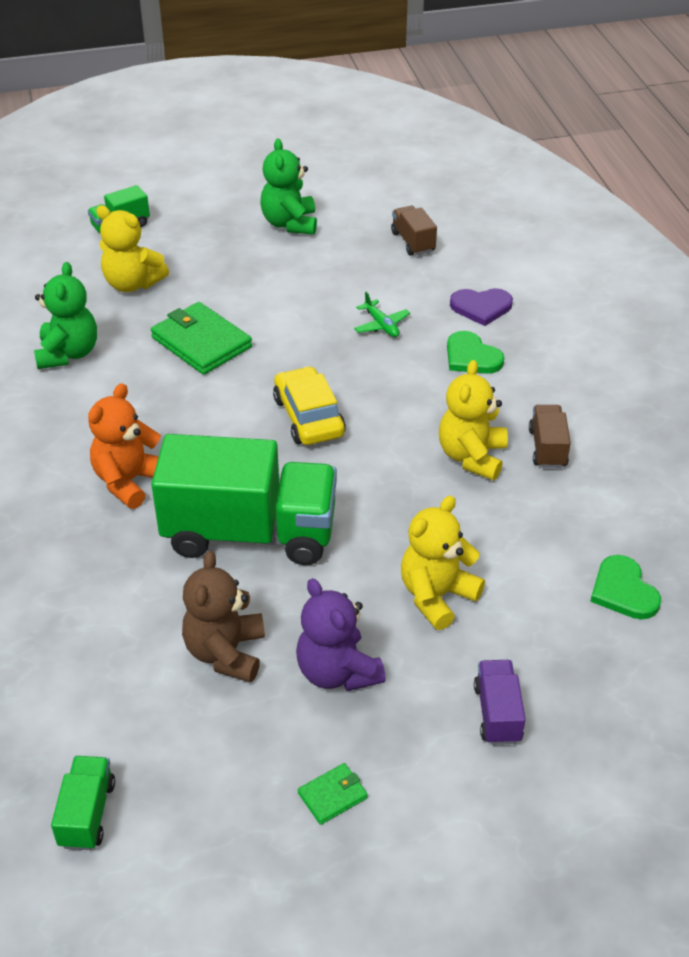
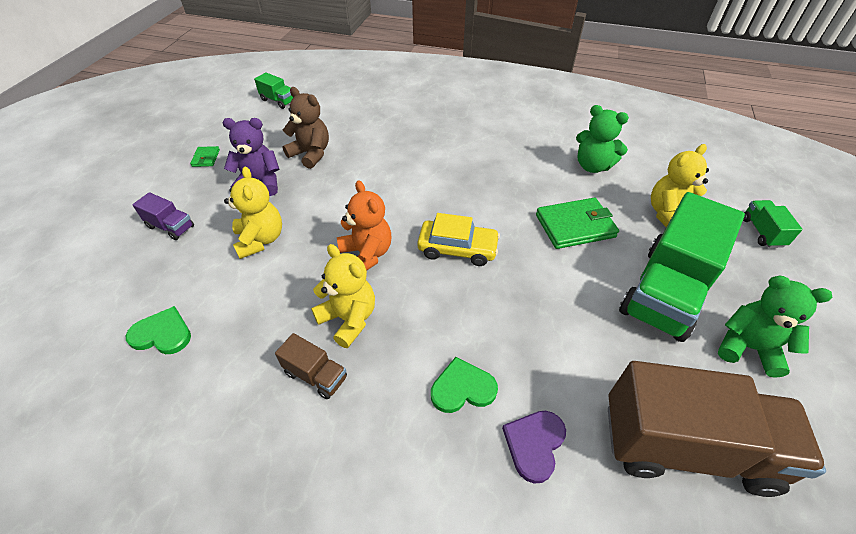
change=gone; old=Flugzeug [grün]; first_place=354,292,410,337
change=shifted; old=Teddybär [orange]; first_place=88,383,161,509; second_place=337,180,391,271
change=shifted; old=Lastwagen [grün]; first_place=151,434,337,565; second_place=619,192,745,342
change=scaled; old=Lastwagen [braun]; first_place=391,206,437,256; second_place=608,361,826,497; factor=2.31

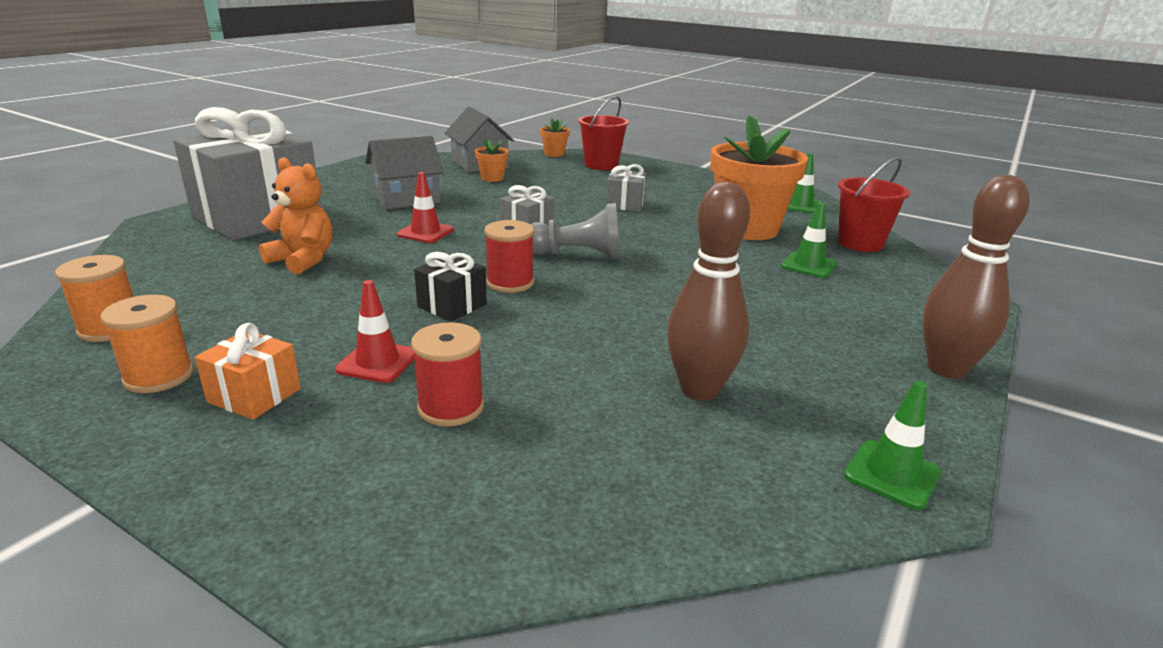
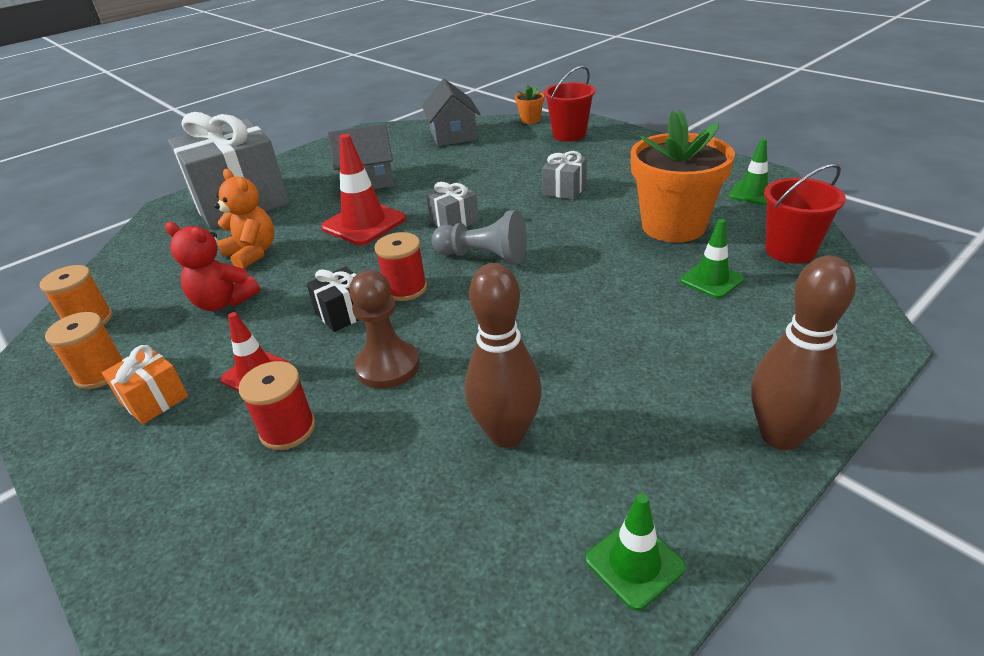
change=gone; old=Blumentopf [orange]; first_place=475,139,509,182
change=new; new=Teddybär [rot]; second_place=165,222,260,311
change=new; new=Bauer [braun]; second_place=349,270,420,389
change=scaled; old=Leitkegel [rot]; first_place=397,172,454,243; second_place=321,134,406,245; factor=1.66

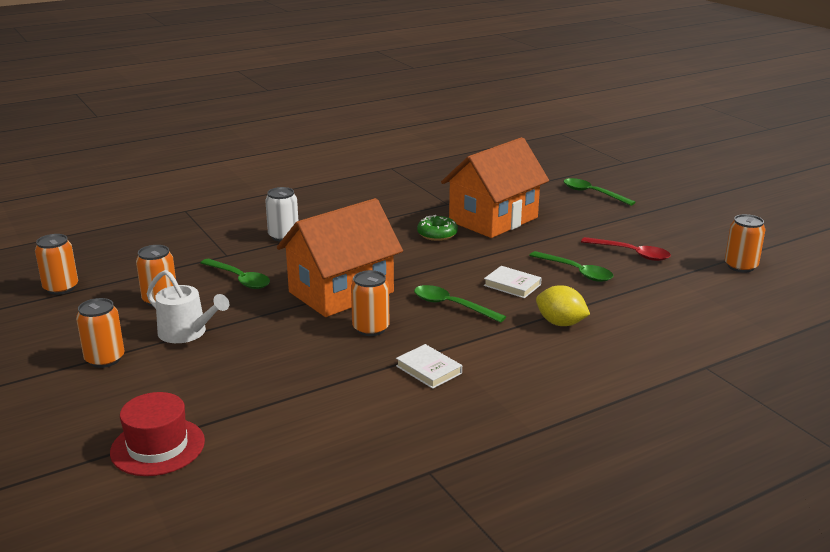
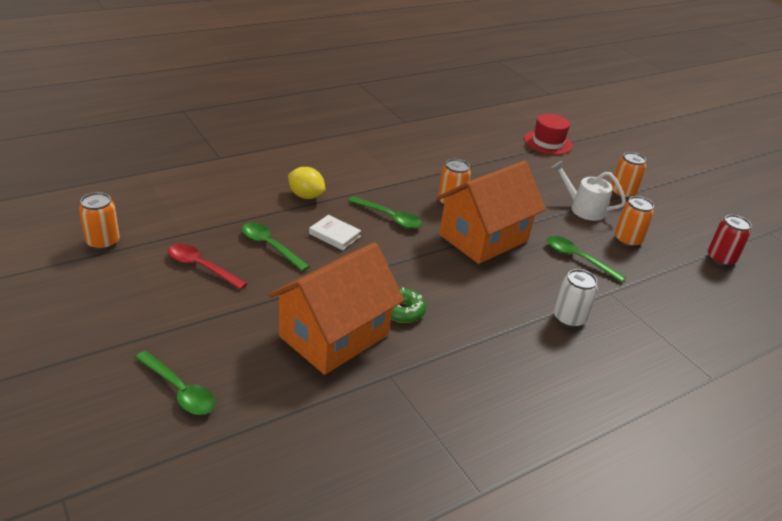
change=gone; old=Buch [weiß]; first_place=396,344,462,389
change=repainted; old=Dose [orange]; new=Dose [rot]; first_place=35,234,78,295; second_place=708,215,751,266

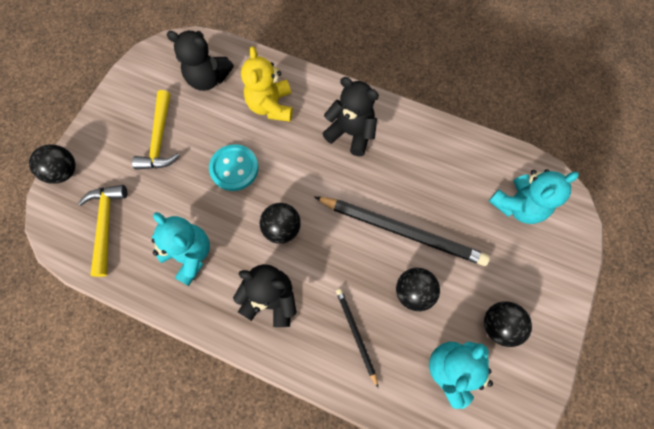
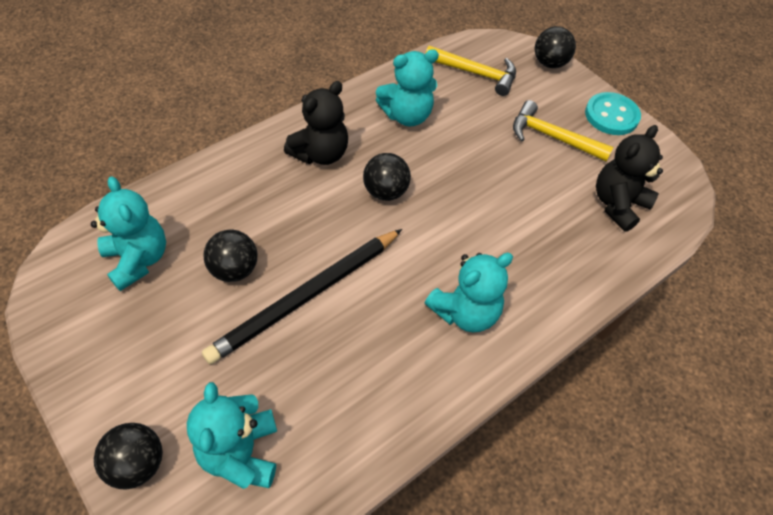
change=gone; old=Teddybär [gelb]; first_place=241,46,293,122
change=gone; old=Bleistift [schwarz]; first_place=336,289,378,388
change=shifted; old=Knopf [türkis]; first_place=209,144,259,191; second_place=585,92,641,135
change=shifted; old=Ball [schwarz]; first_place=484,301,532,347; second_place=94,423,163,489
change=repainted; old=Teddybär [schwarz]; new=Teddybär [türkis]; first_place=322,77,379,156; second_place=425,253,513,332

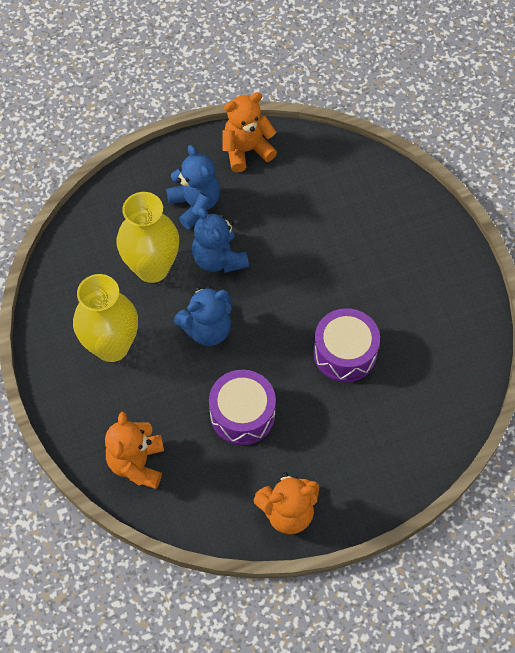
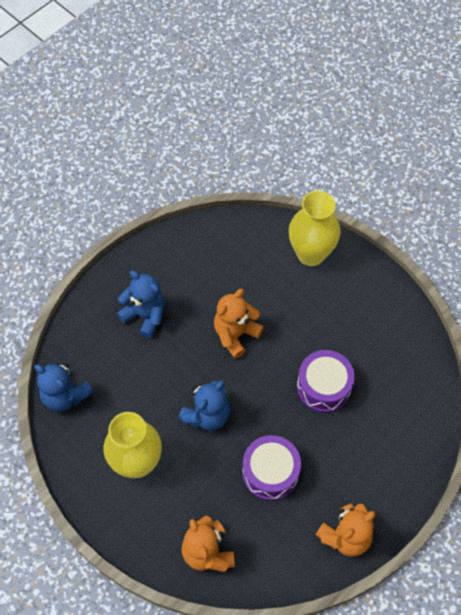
change=shifted; old=Vase [gelb]; first_place=116,192,179,283; second_place=289,191,341,266
change=shifted; old=Teddybär [blau]; first_place=192,207,249,273; second_place=34,363,94,412
change=shifted; old=Teddybär [orange]; first_place=223,92,277,172; second_place=214,289,264,358

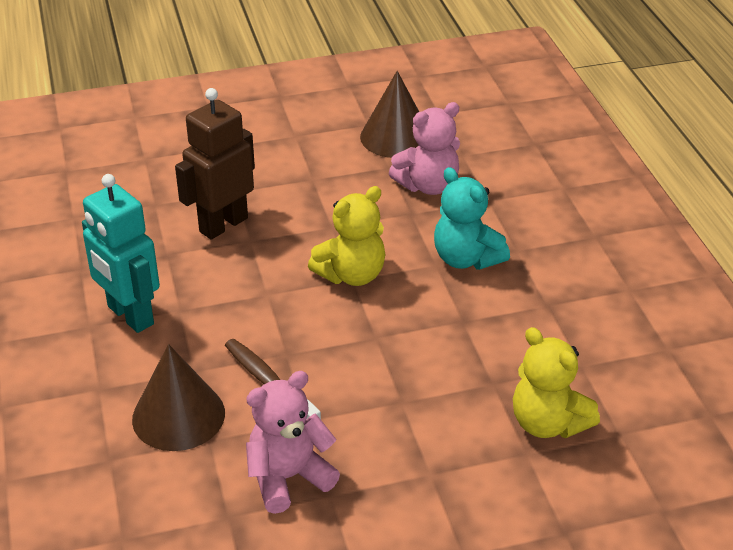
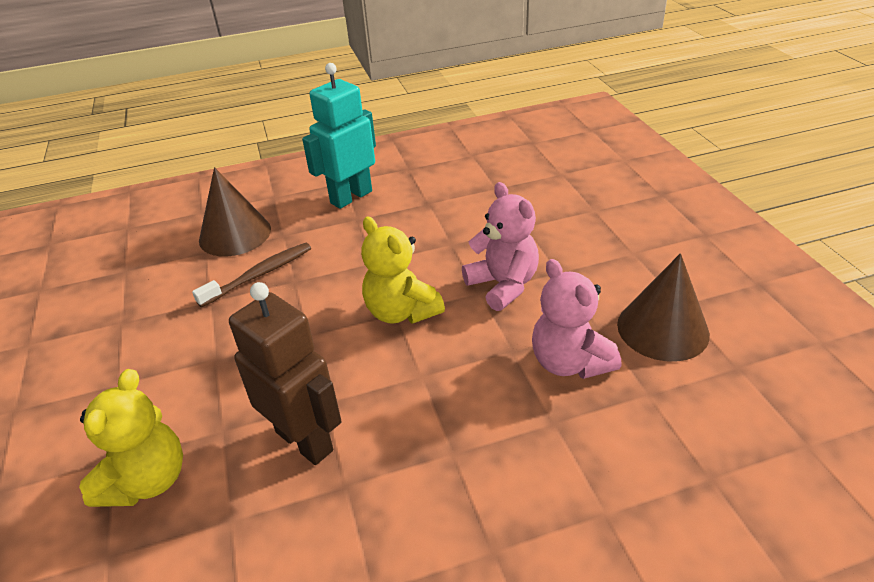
change=gone; old=Teddybär [türkis]; first_place=434,167,510,270
change=shifted; old=Roboter [braun]; first_place=175,88,255,240; second_place=229,282,341,465
change=shifted; old=Teddybär [rosa]; first_place=246,371,340,514; second_place=462,182,539,311
change=rotated; old=Teddybär [gelb]; first_place=513,327,600,438; second_place=79,369,183,507; degrees=150

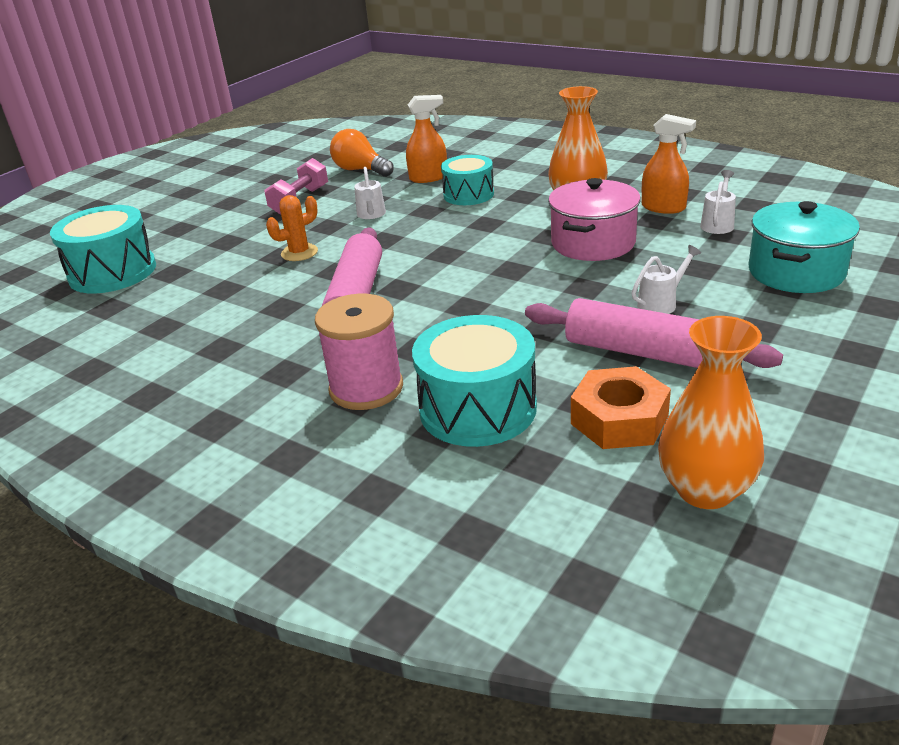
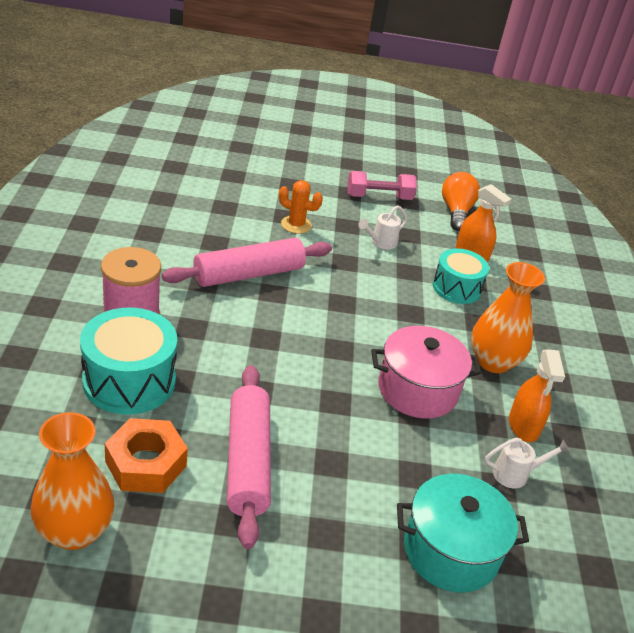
change=gone; old=Trommel [türkis]; first_place=50,205,156,294
change=gone; old=Gießkanne [weiß]; first_place=631,245,701,314

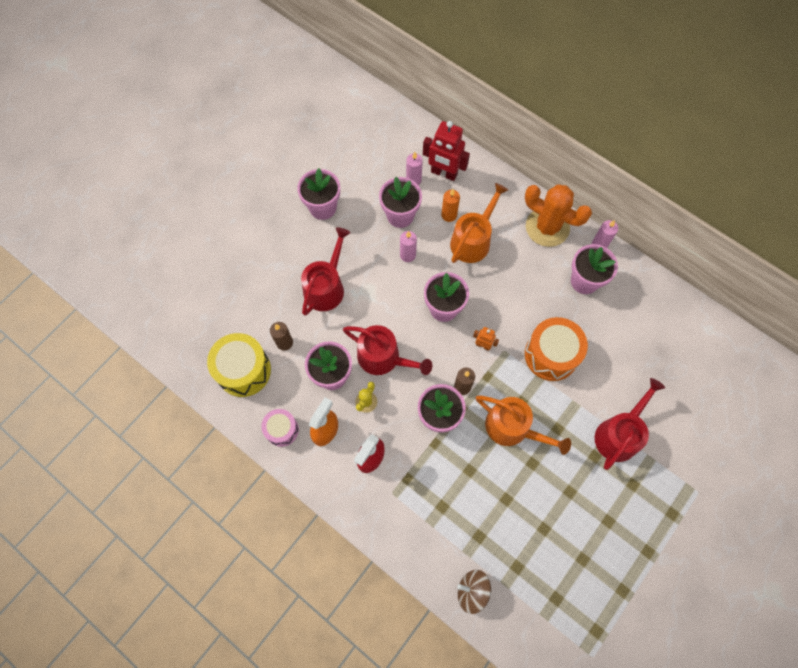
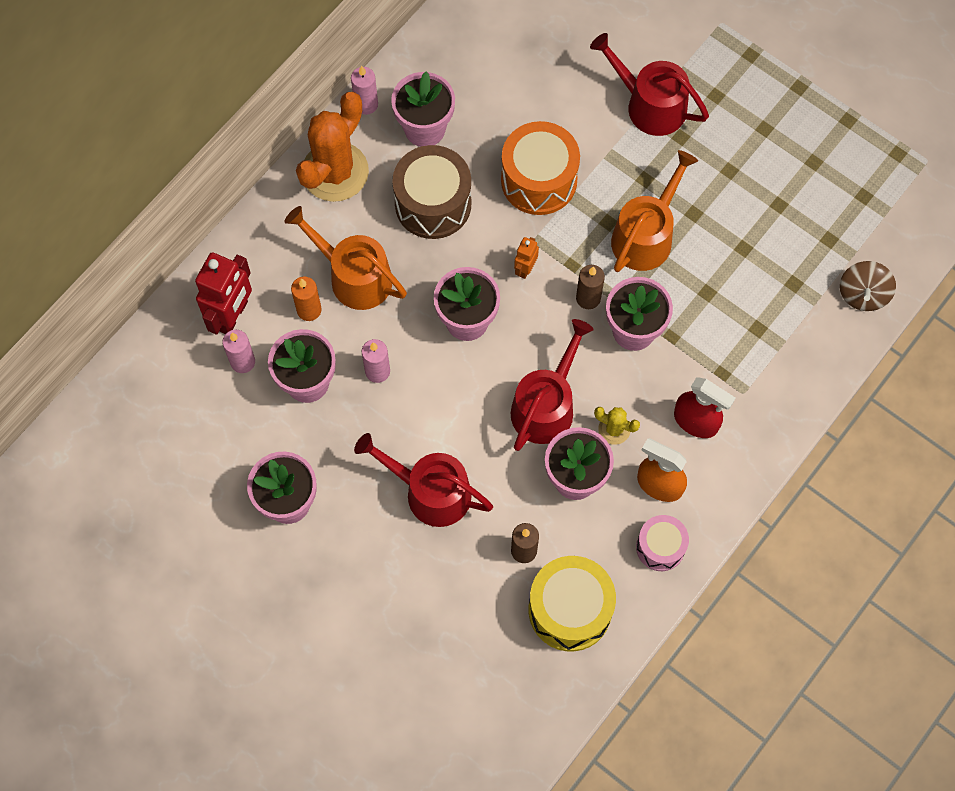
change=new; new=Trommel [braun]; second_place=392,145,471,239

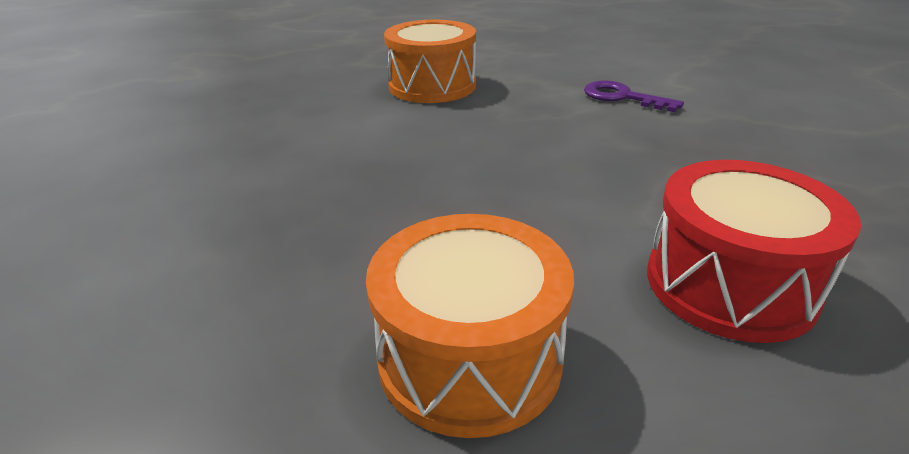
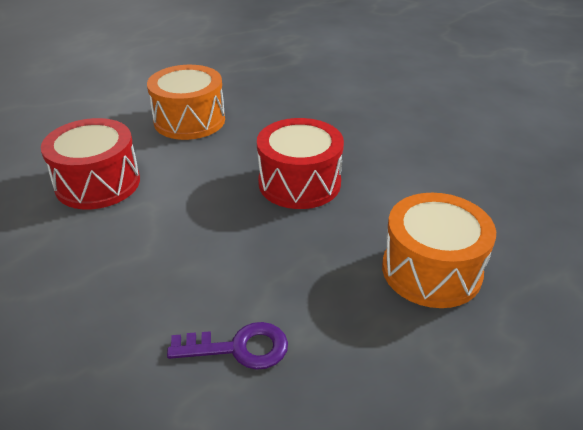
change=new; new=Trommel [rot]; second_place=257,118,344,209

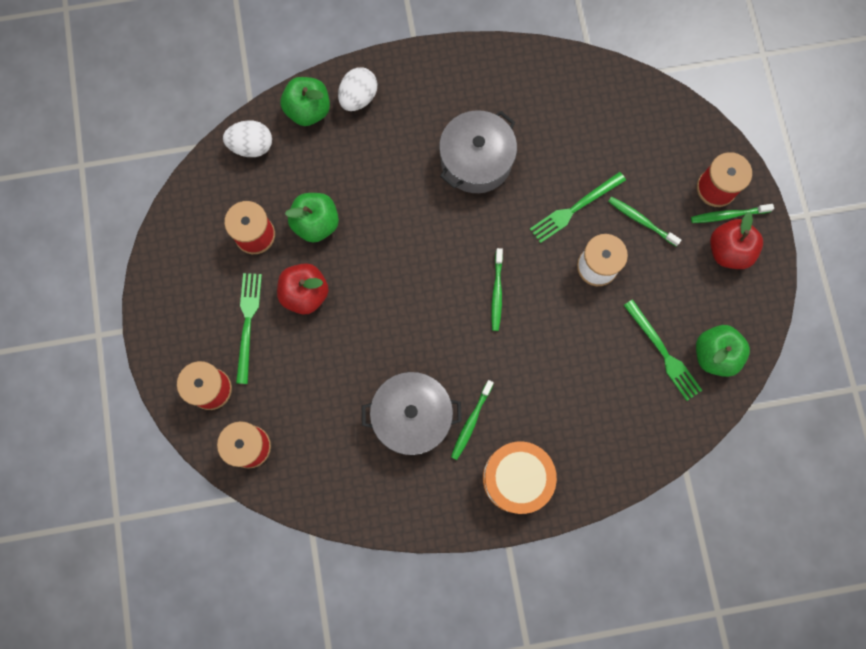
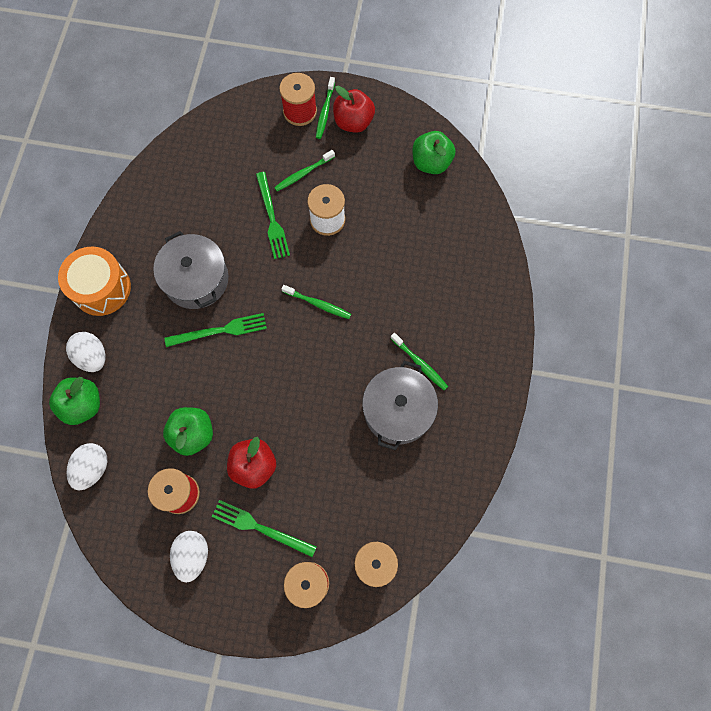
change=new; new=Ei [weiß]; second_place=170,531,208,583
change=shifted; old=Trommel [orange]; first_place=483,442,557,514; second_place=58,247,131,316
change=shifted; old=Gabel [grün]; first_place=623,299,702,401; second_place=165,313,267,347

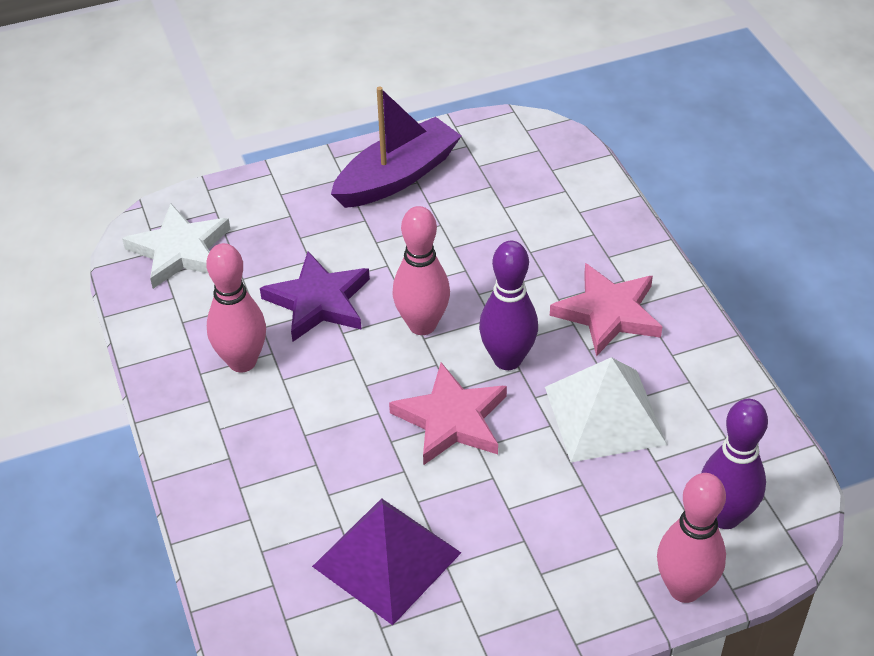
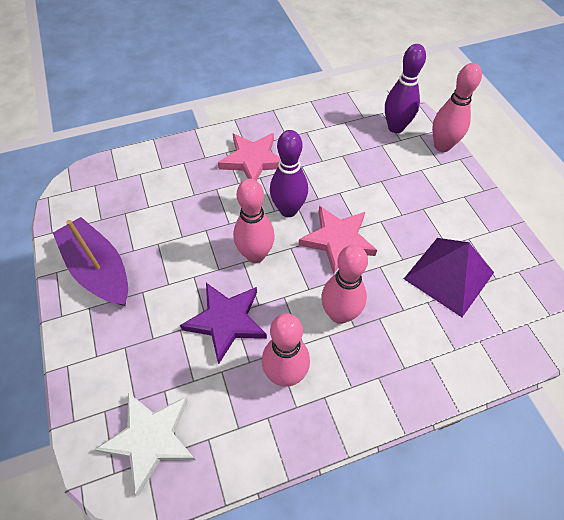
change=gone; old=Pyramide [weiß]; first_place=545,357,667,462
change=new; new=Bowlingkegel [rosa]; second_place=321,245,368,324

